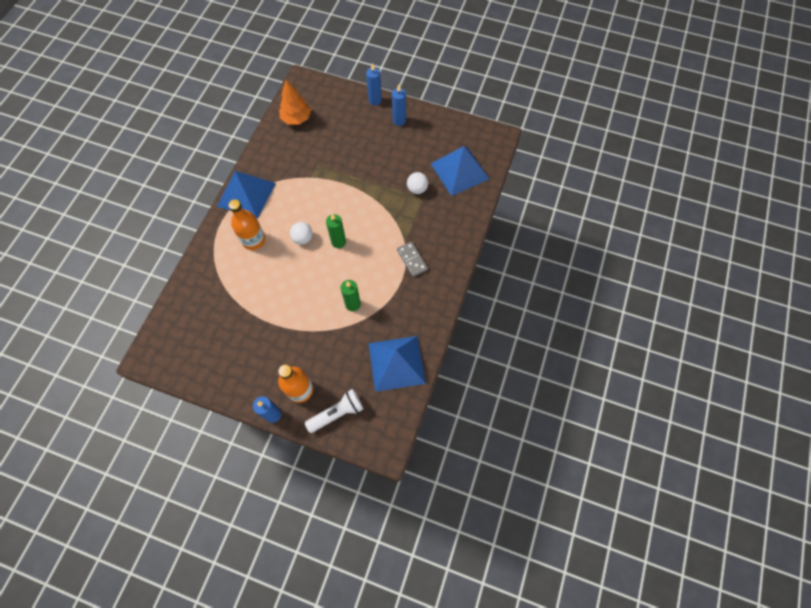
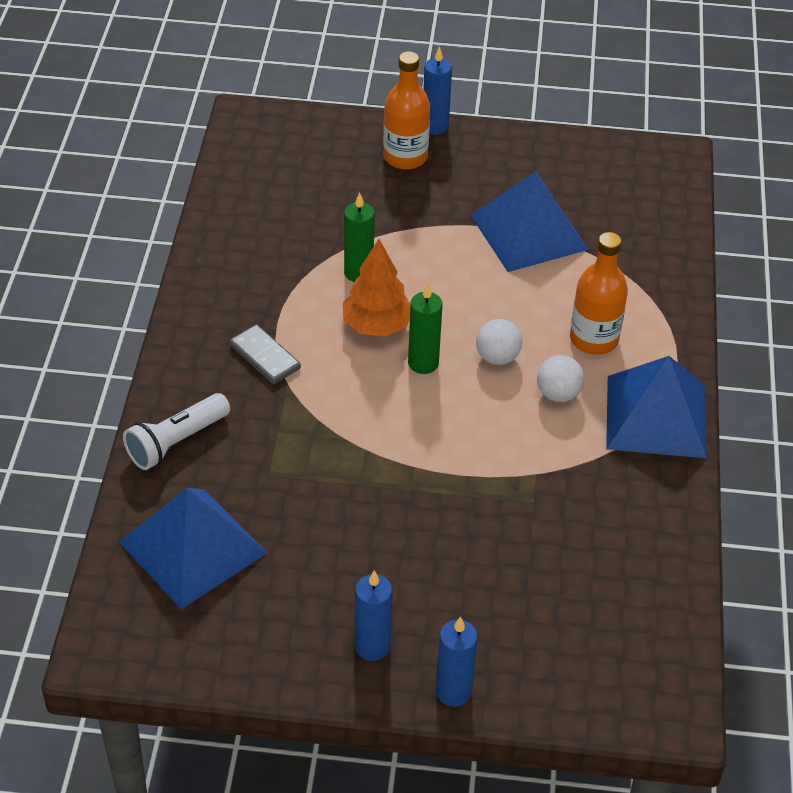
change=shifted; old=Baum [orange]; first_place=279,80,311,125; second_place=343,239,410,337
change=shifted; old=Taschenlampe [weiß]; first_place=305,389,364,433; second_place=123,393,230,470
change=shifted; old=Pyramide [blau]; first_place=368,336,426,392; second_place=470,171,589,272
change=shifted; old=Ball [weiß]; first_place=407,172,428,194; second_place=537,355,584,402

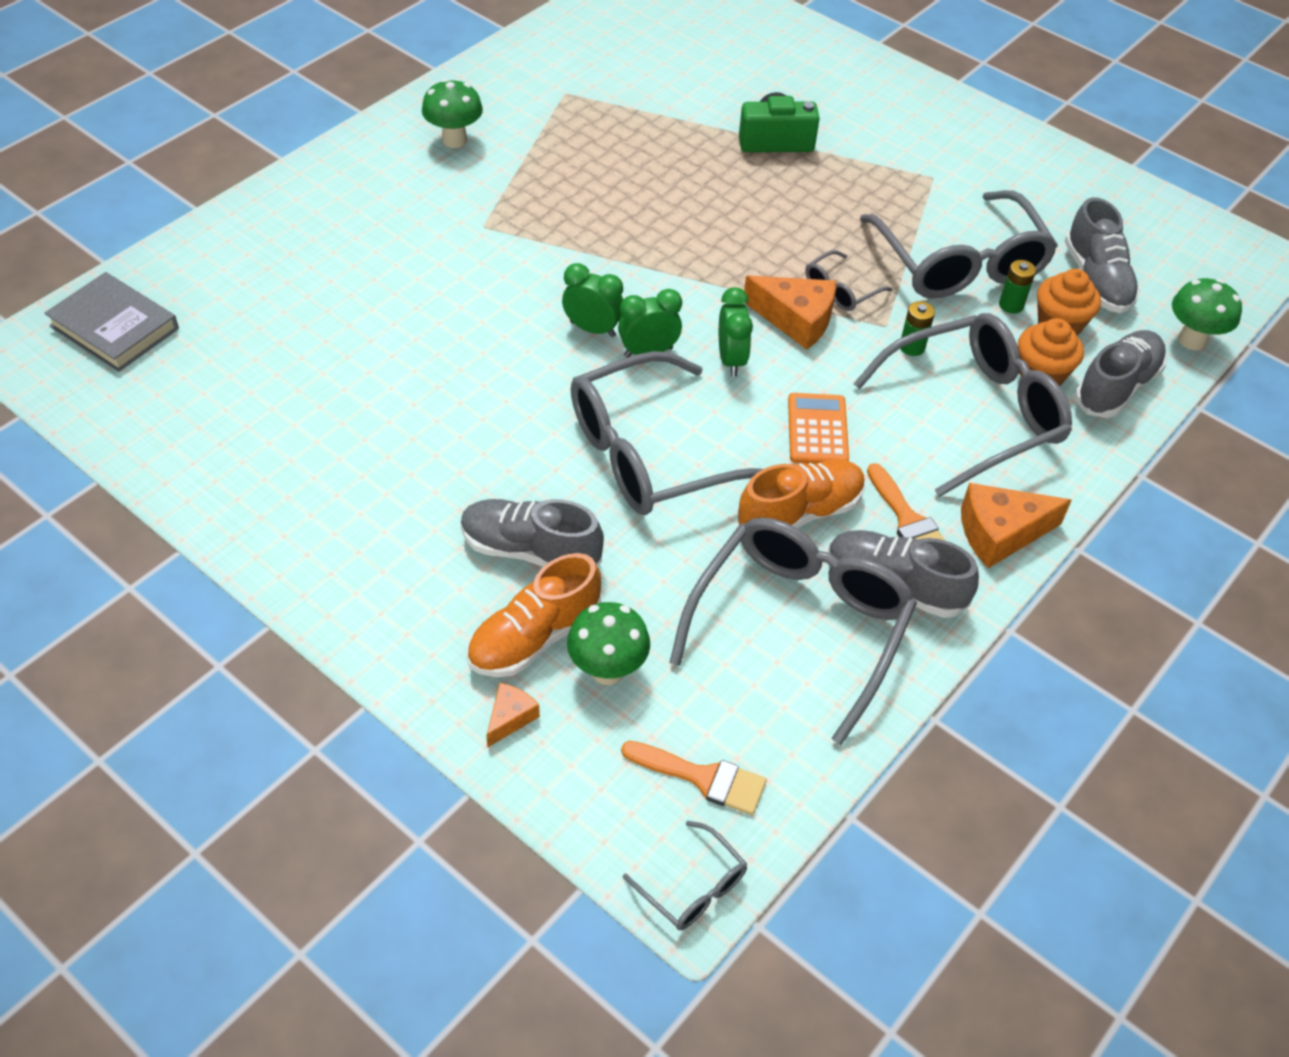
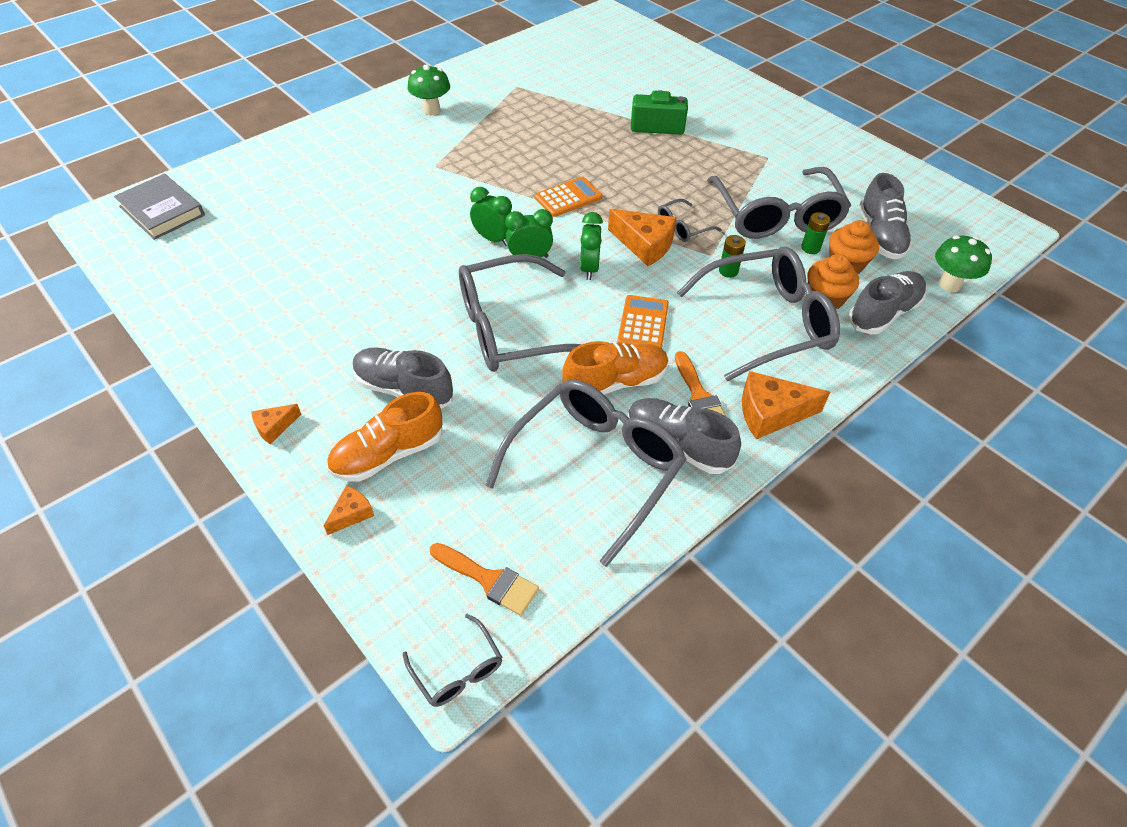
change=gone; old=Pilz [grün]; first_place=567,602,650,685
change=new; new=Käse [orange]; second_place=251,404,301,444
change=new; new=Taschenrechner [orange]; second_place=535,176,602,217

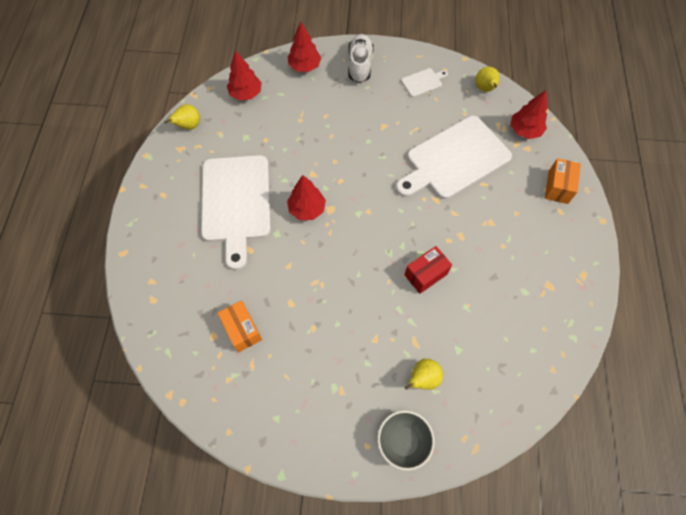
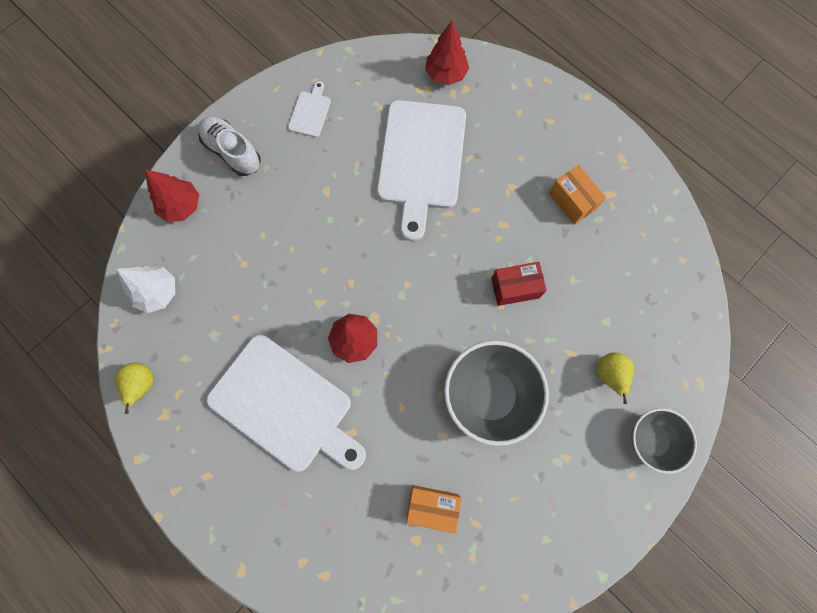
change=gone; old=Birne [gelb]; first_place=475,67,500,92
change=new; new=Schüssel [grau]; second_place=444,340,549,446
change=shifted; old=Schachtel [orange]; first_place=545,158,581,204; second_place=549,165,606,224
change=repainted; old=Baum [rot]; new=Baum [weiß]; first_place=227,50,262,101; second_place=116,265,175,313
change=rotated; old=Schachtel [rot]; first_place=404,246,452,294; second_place=491,262,547,306; degrees=75

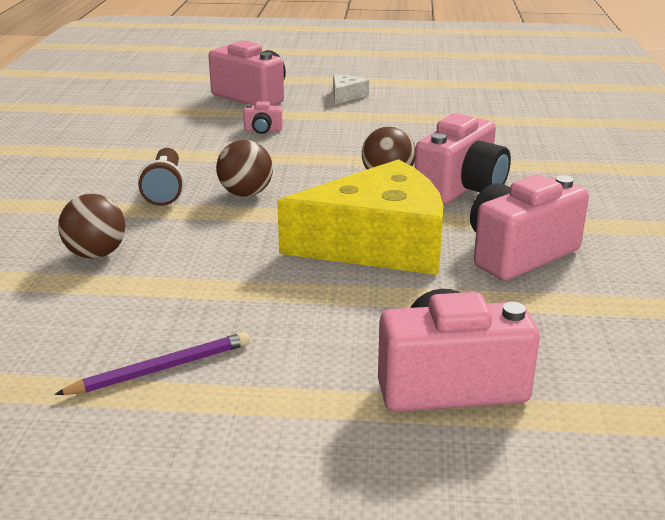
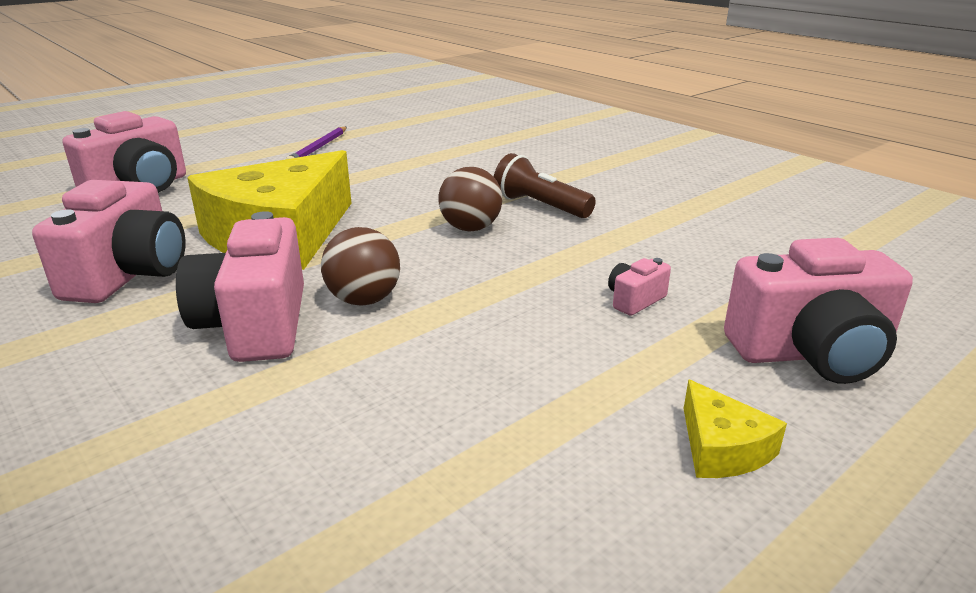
change=gone; old=Ball [braun]; first_place=58,194,125,259
change=repainted; old=Käse [weiß]; new=Käse [gelb]; first_place=333,75,369,104; second_place=684,379,787,478

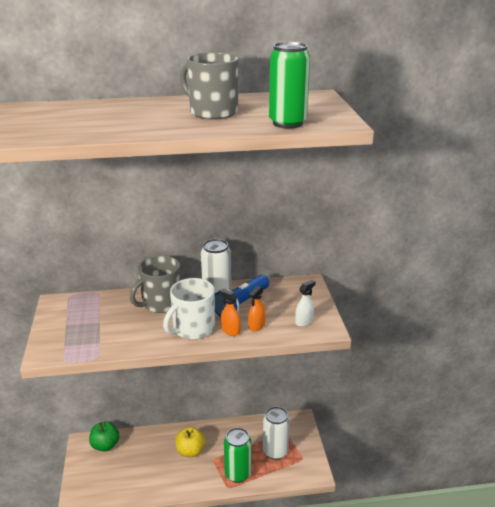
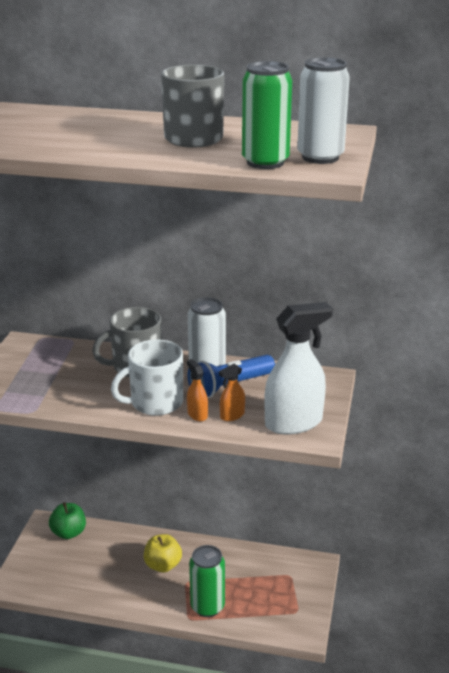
change=shifted; old=Dose [weiß]; first_place=263,406,290,460; second_place=297,57,350,164
change=scaled; old=Sprühflasche [weiß]; first_place=295,280,316,327; second_place=264,302,333,435; factor=2.19

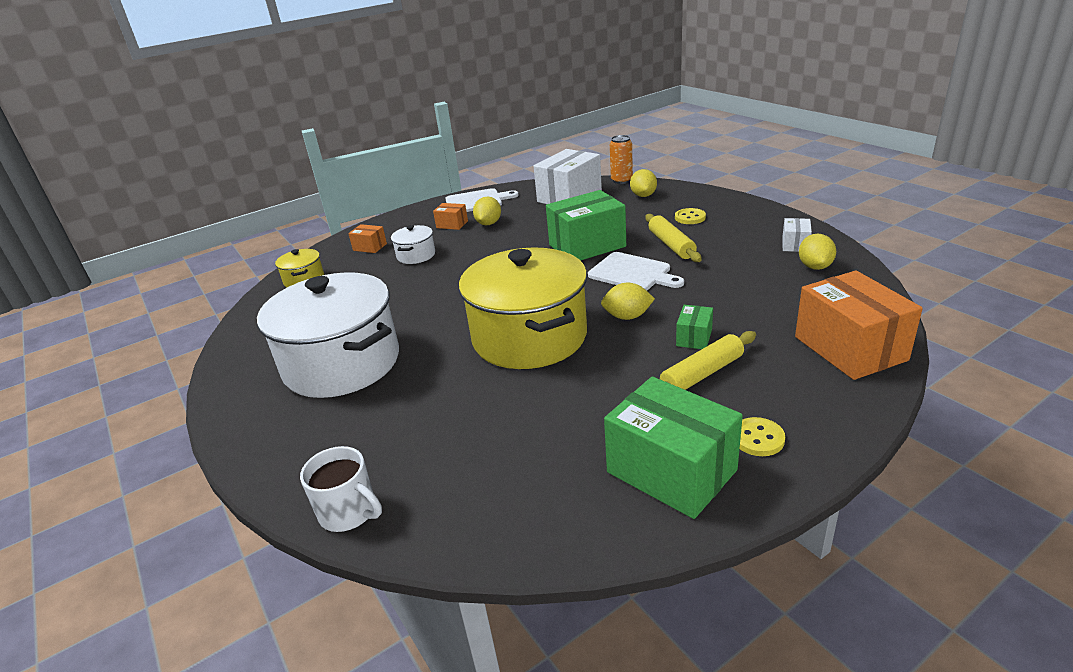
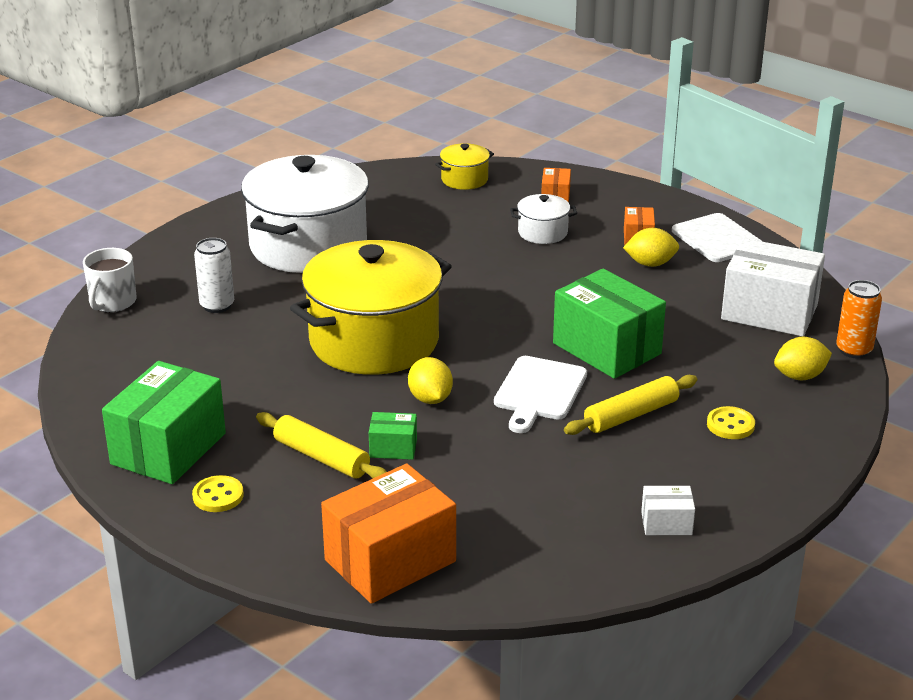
change=gone; old=Zitrone [gelb]; first_place=799,234,836,270
change=new; new=Dose [weiß]; second_place=194,238,234,313

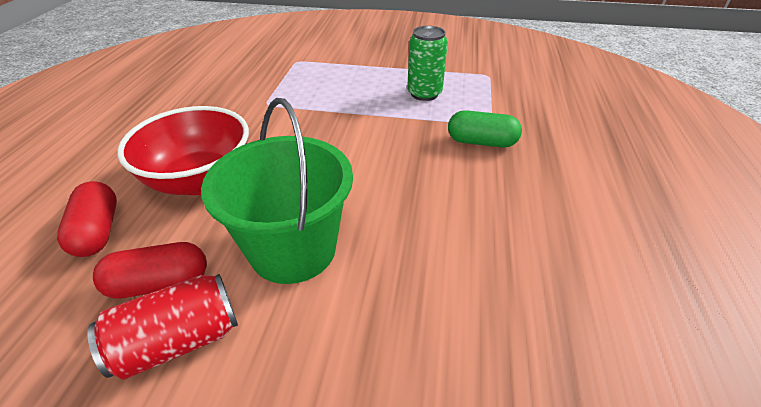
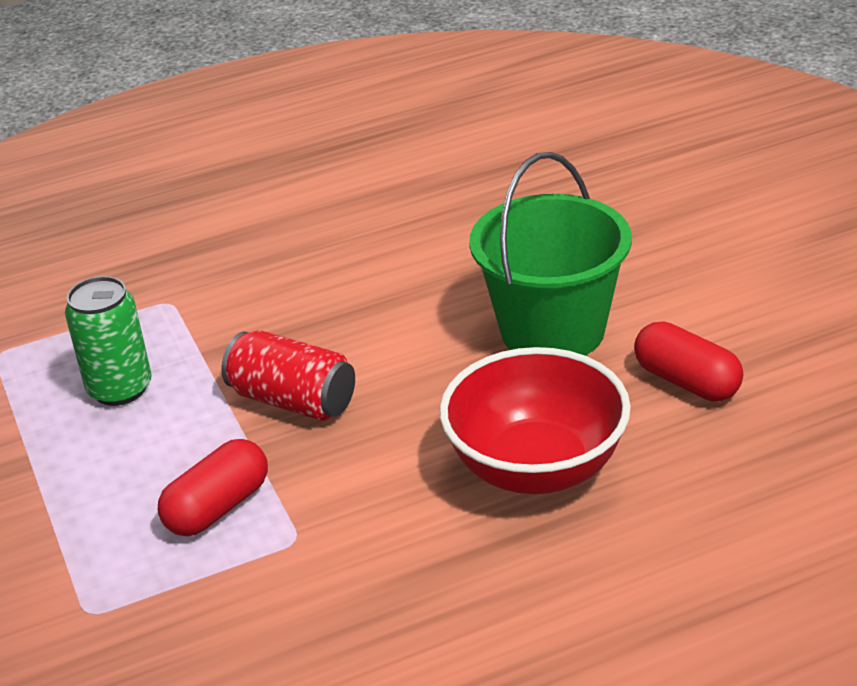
change=gone; old=Kapsel [grün]; first_place=448,110,522,147
change=shifted; old=Kapsel [rot]; first_place=57,181,117,257; second_place=158,439,268,536
change=shifted; old=Dose [rot]; first_place=87,274,238,380; second_place=221,330,355,421

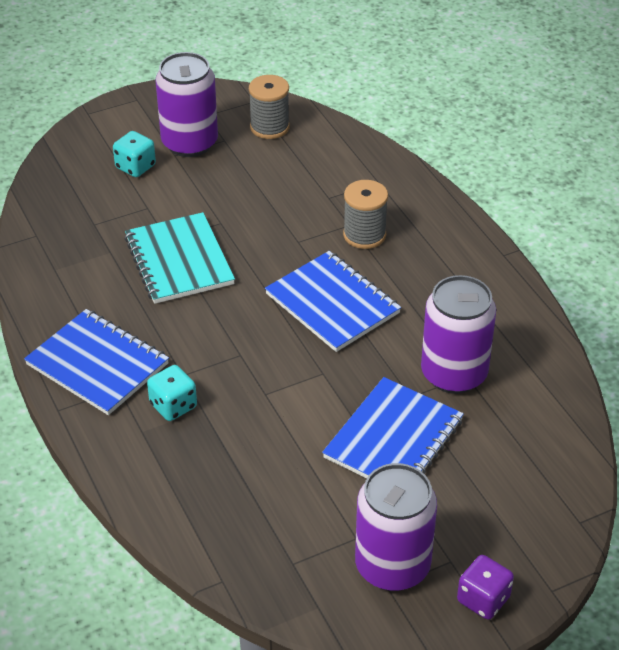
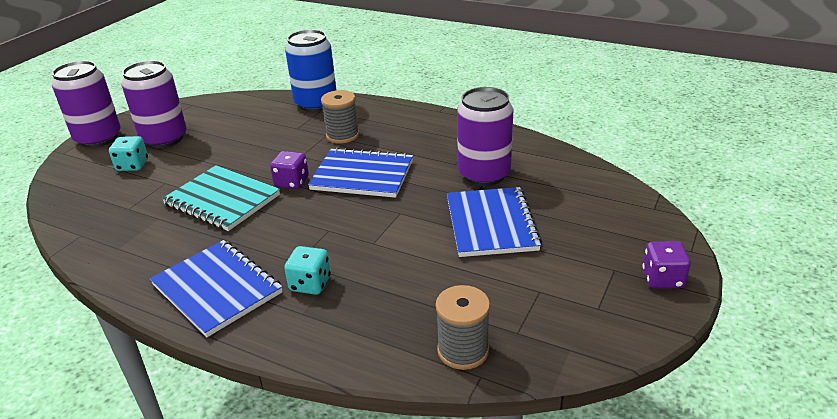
change=new; new=Spielwürfel [lila]; second_place=270,151,309,189
change=new; new=Dose [blau]; second_place=285,29,336,112
change=shifted; old=Garnrolle [grau]; first_place=249,75,290,139; second_place=436,285,490,370
change=shifted; old=Dose [lila]; first_place=355,463,437,591; second_place=52,61,121,148
change=rotated; old=Notizbuch [blau]; first_place=24,309,169,415; second_place=150,240,283,337; degrees=45

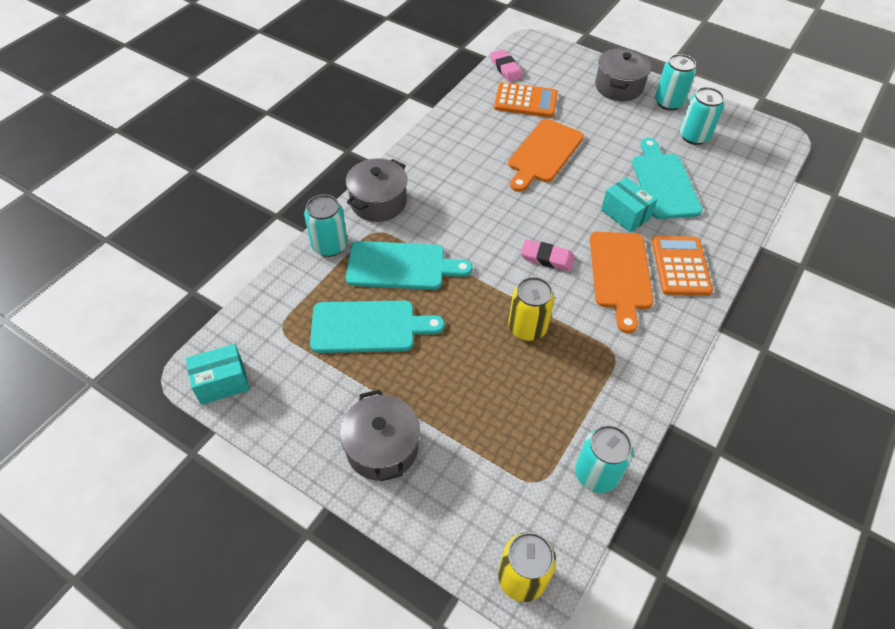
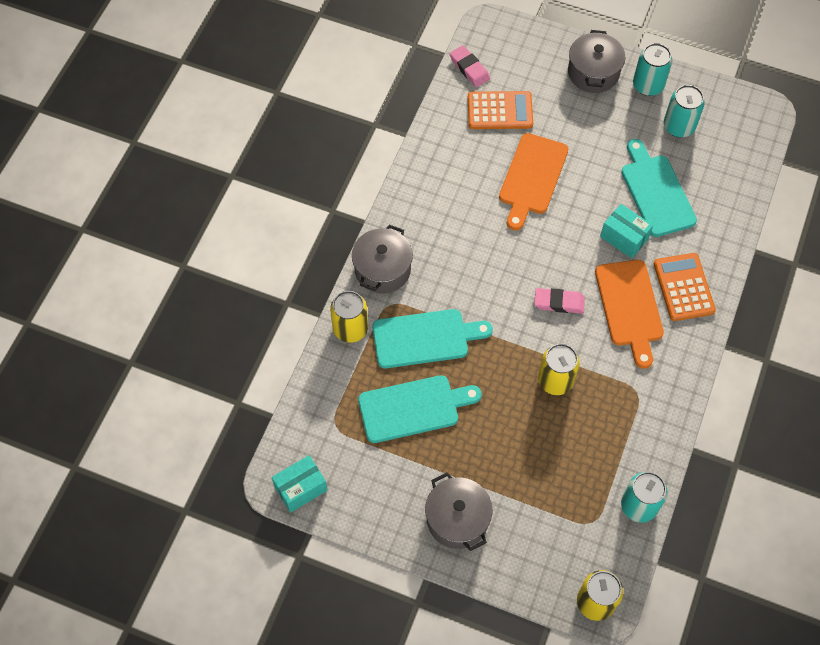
change=repainted; old=Dose [türkis]; new=Dose [gelb]; first_place=304,194,347,257; second_place=330,291,368,343

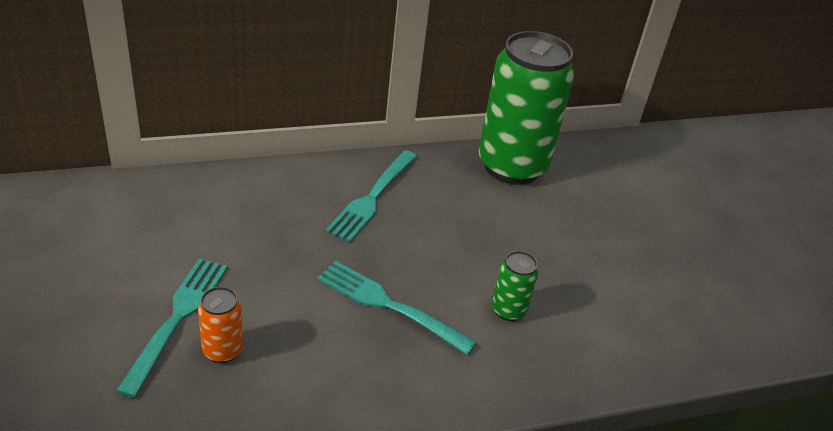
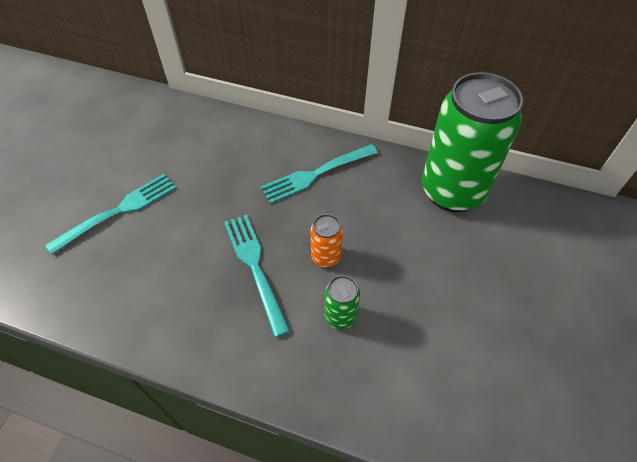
change=shifted; old=Dose [orange]; first_place=198,287,243,363; second_place=310,214,343,267

